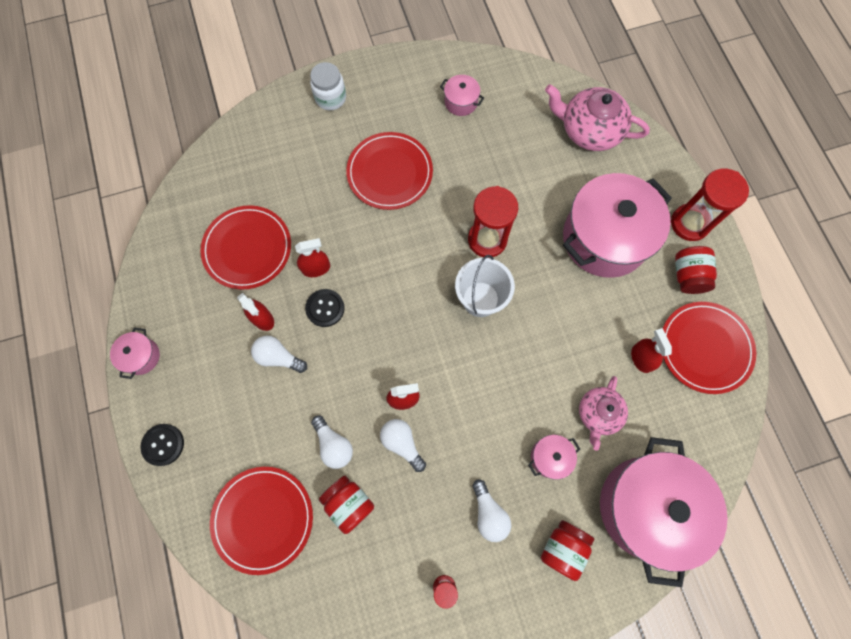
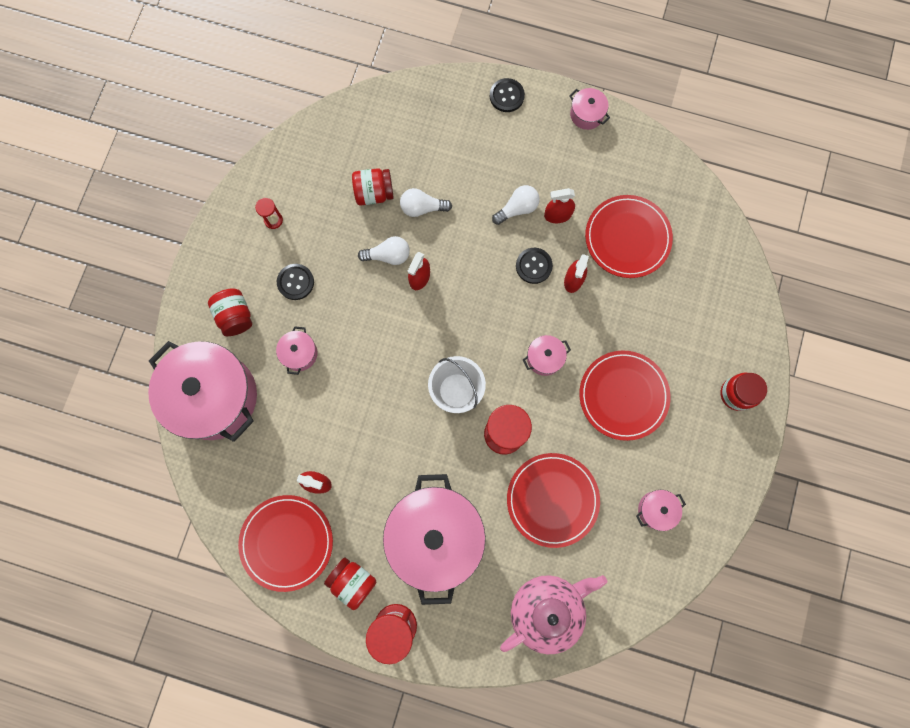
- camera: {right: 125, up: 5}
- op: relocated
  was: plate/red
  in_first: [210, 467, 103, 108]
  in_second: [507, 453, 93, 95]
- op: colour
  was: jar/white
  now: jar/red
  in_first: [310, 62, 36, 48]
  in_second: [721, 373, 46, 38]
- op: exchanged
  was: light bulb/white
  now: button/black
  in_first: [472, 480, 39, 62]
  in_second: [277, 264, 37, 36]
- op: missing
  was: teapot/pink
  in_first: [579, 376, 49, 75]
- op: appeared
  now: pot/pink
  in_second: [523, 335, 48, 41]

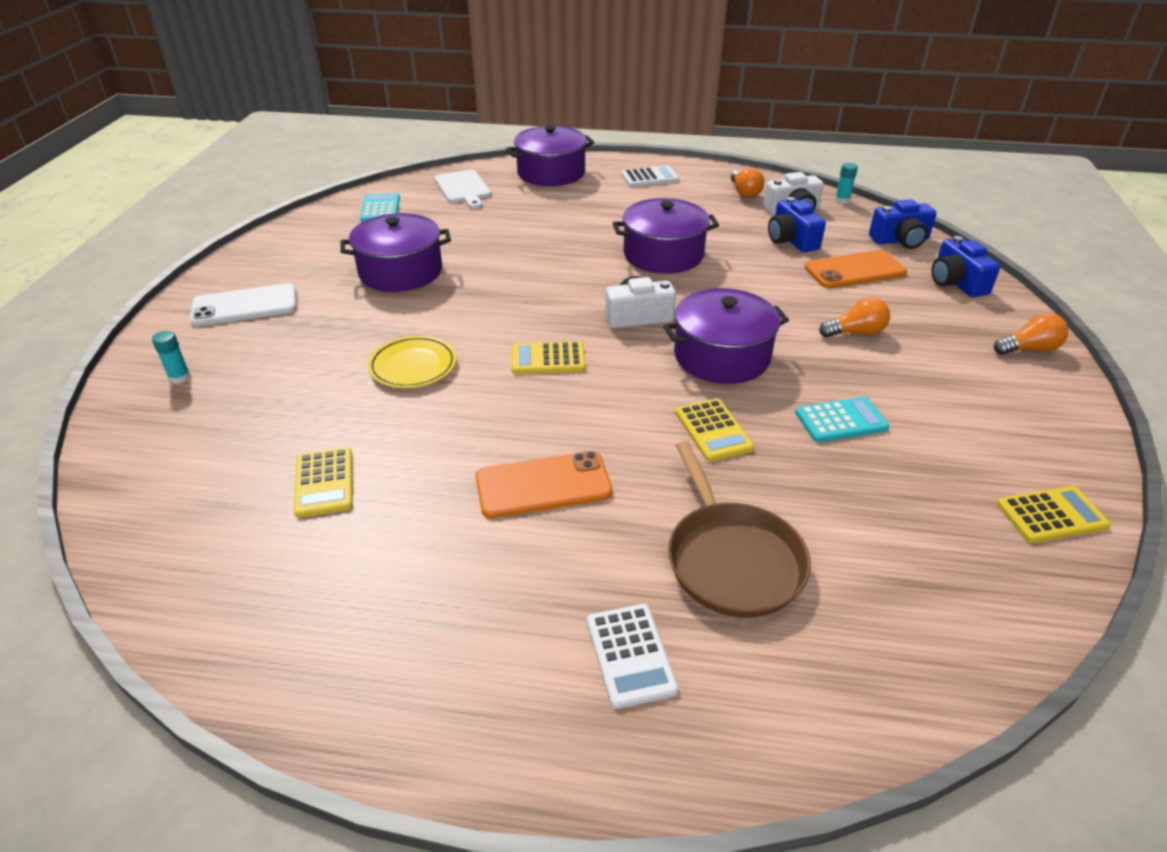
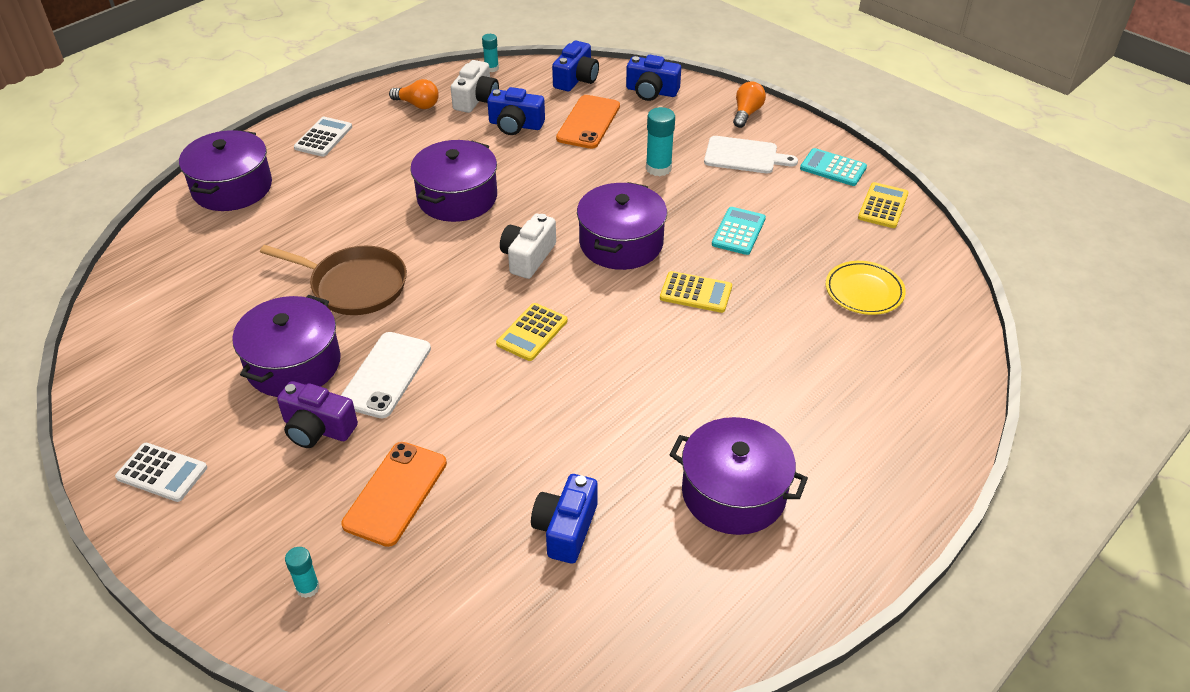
- camera: {right: -55, up: 5}
- op: relocated
  was: phone/white
  in_first: [190, 283, 107, 43]
  in_second: [341, 332, 90, 86]
- op: exchanged
  was: calculator/yellow
  now: camera/blue
  in_first: [294, 447, 59, 71]
  in_second: [531, 474, 67, 90]
- op: relocated
  was: calculator/turquoise
  in_first: [360, 193, 40, 29]
  in_second: [800, 148, 67, 38]
- op: relocated
  was: plate/yellow
  in_first: [368, 336, 88, 52]
  in_second: [826, 261, 80, 54]
- op: relocated
  was: cutting board/white
  in_first: [434, 170, 57, 39]
  in_second: [704, 136, 94, 37]
- op: relocated
  was: phone/orange
  in_first: [476, 451, 137, 67]
  in_second: [341, 442, 106, 105]
- op: relocated
  was: calculator/white
  in_first: [587, 604, 92, 105]
  in_second: [115, 443, 92, 59]
- op: relocated
  was: pan/brown
  in_first: [668, 441, 143, 177]
  in_second: [260, 245, 147, 70]
- op: exchanged
  was: light bulb/orange
  now: glue stick/turquoise
  in_first: [819, 297, 71, 40]
  in_second: [646, 107, 29, 69]
- op: appeared
  now: camera/purple
  in_second: [277, 381, 81, 67]
- op: appeared
  now: pot/purple
  in_second: [670, 417, 138, 118]

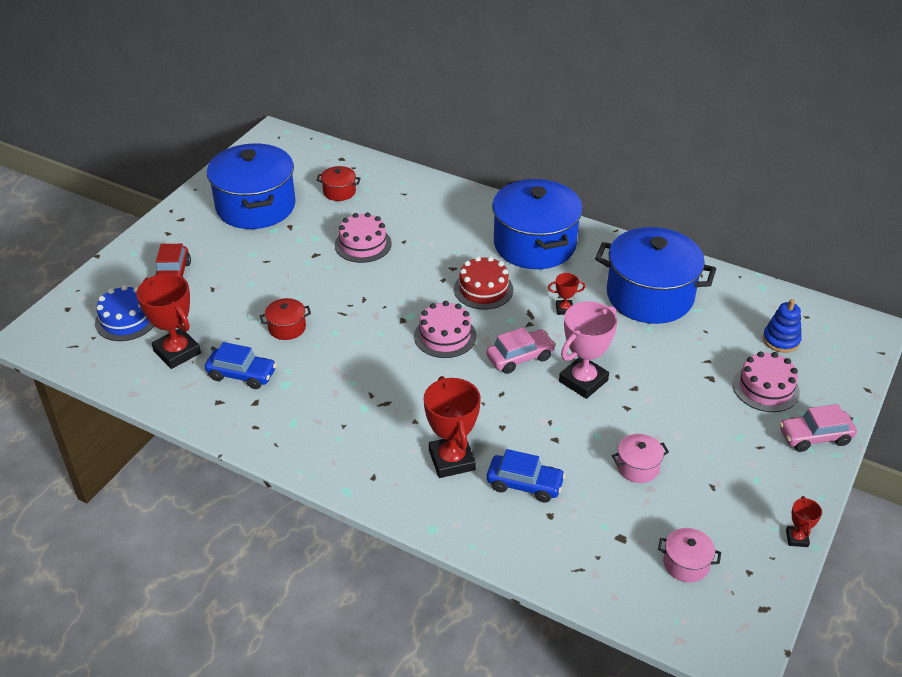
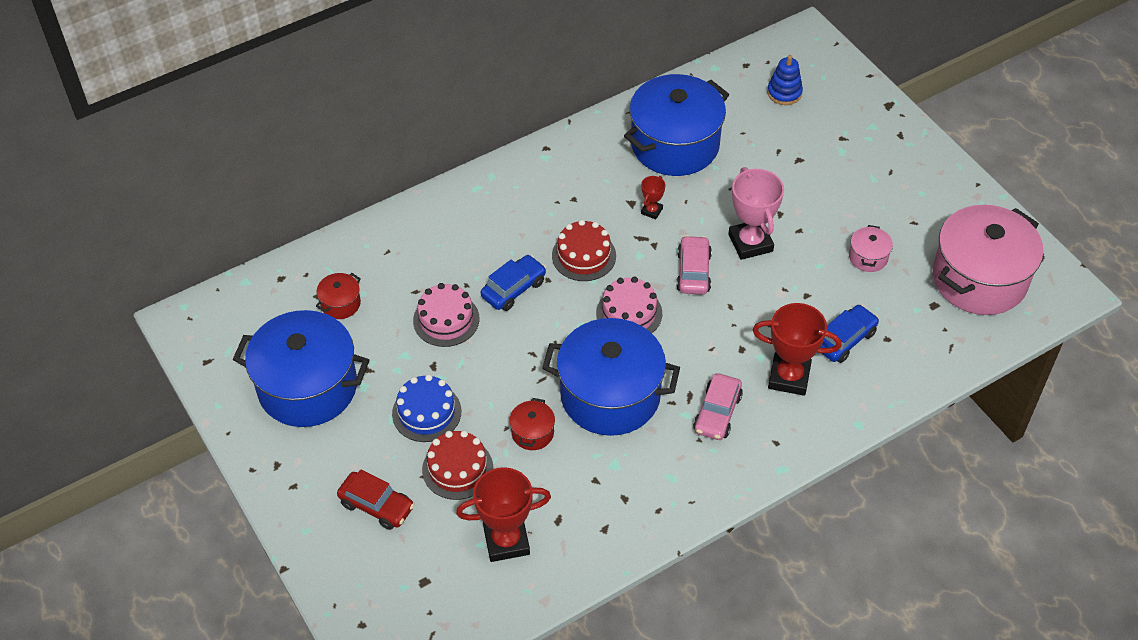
- camera: {right: -60, up: 10}
- op: relocated
  was: cake/blue
  in_first: [95, 285, 59, 56]
  in_second: [392, 374, 69, 68]
- op: relocated
  was: car/blue
  in_first: [205, 342, 72, 47]
  in_second: [481, 255, 65, 56]
- op: relocated
  was: pot/blue
  in_first: [492, 179, 91, 90]
  in_second: [542, 318, 138, 118]
- op: size
  was: pot/pink
  in_first: [658, 528, 63, 54]
  in_second: [933, 205, 111, 110]
  ratio: 2.39
- op: missing
  was: cake/pink
  in_first: [733, 351, 67, 61]
- op: relocated
  was: car/pink
  in_first: [779, 404, 78, 48]
  in_second: [693, 373, 50, 67]
- op: missing
  was: trophy/red
  in_first: [786, 496, 36, 51]
- op: appeared
  now: cake/red
  in_second: [422, 430, 71, 70]

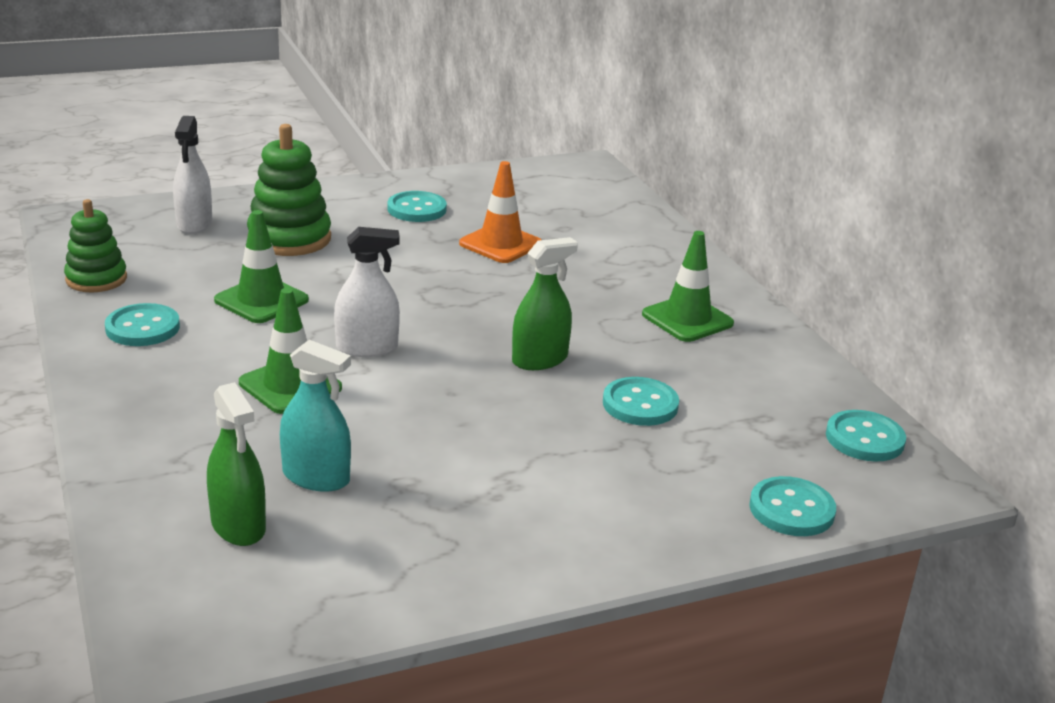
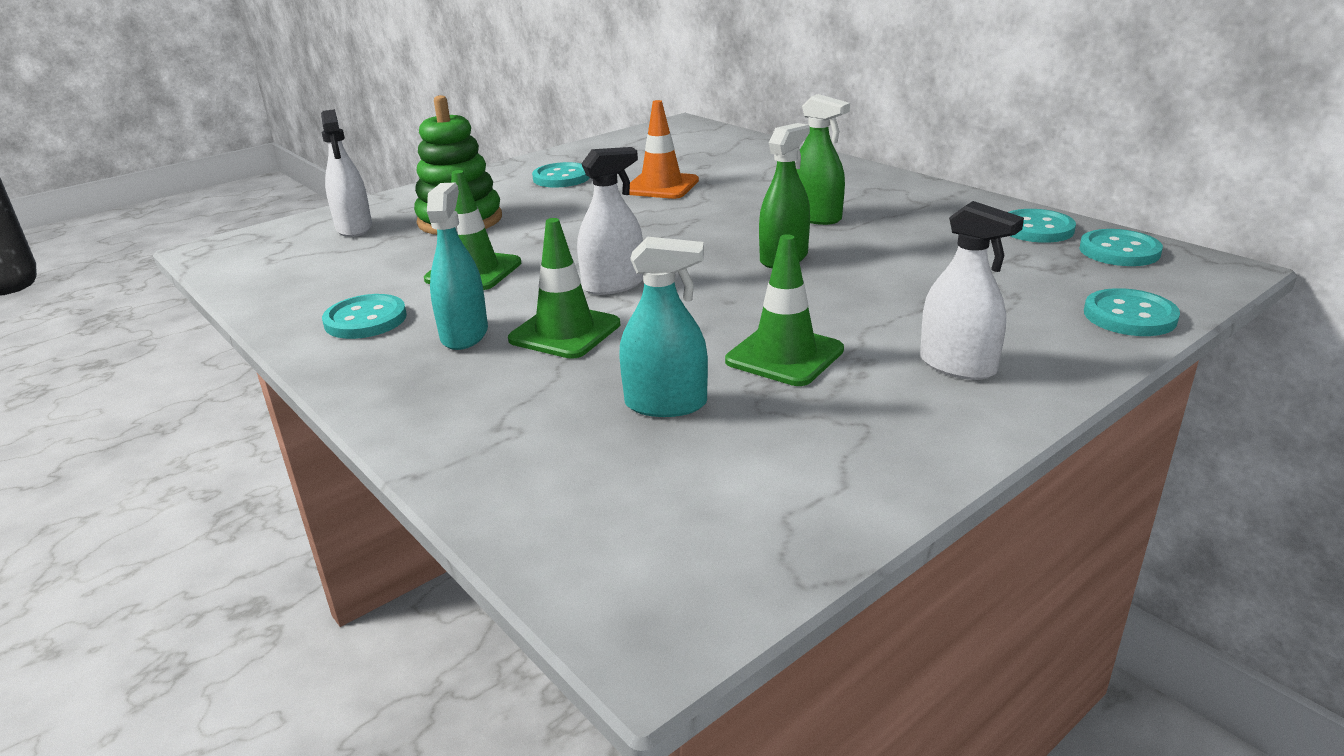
- camera: {right: -15, up: 0}
- op: missing
  was: stacking toy/green
  in_first: [64, 199, 63, 94]
- op: relocated
  was: spray bottle/green
  in_first: [207, 382, 59, 164]
  in_second: [796, 94, 54, 131]
- op: relocated
  was: button/turquoise
  in_first: [603, 377, 76, 49]
  in_second: [1009, 209, 67, 34]
- op: relocated
  was: traffic cone/green
  in_first: [642, 231, 92, 111]
  in_second: [725, 234, 119, 152]
- op: appeared
  now: spray bottle/turquoise
  in_second: [427, 183, 61, 167]
- op: appeared
  now: spray bottle/white
  in_second: [920, 201, 104, 179]

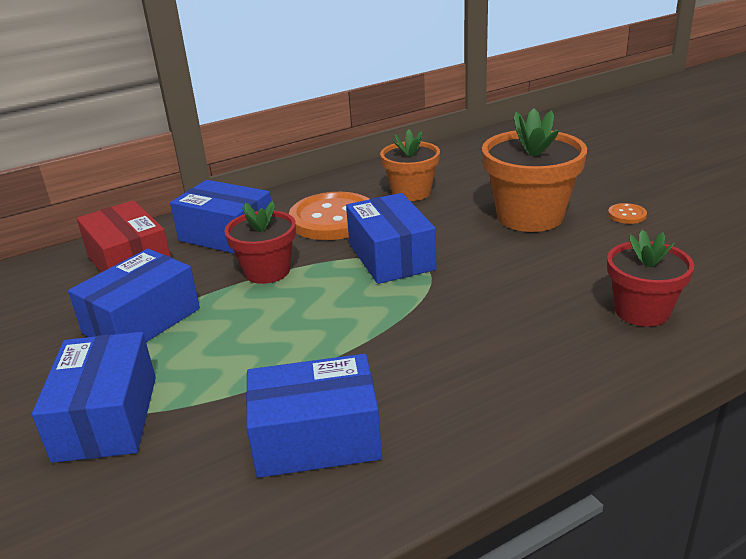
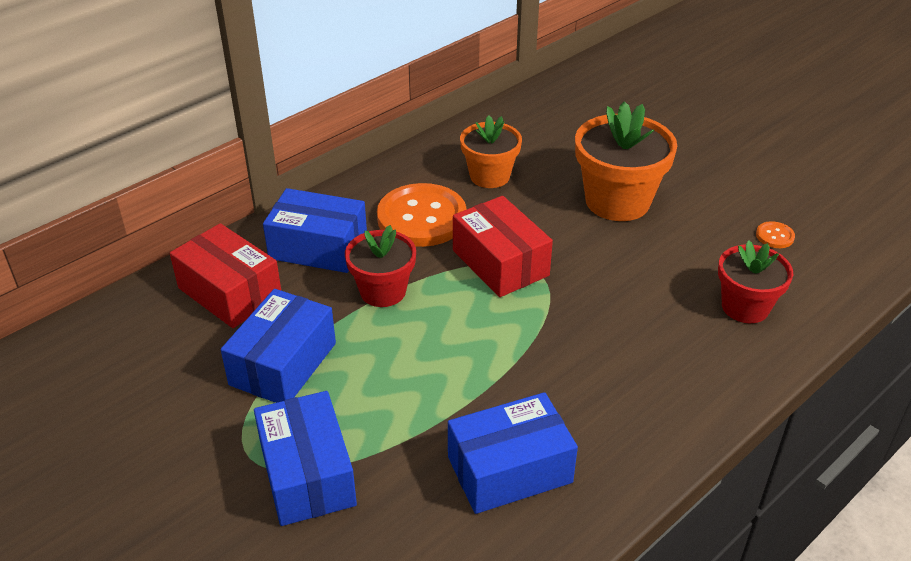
- camera: {right: -15, up: 10}
- op: colour
  was: box/blue
  now: box/red
  in_first: [346, 193, 91, 91]
  in_second: [453, 196, 100, 101]
- op: relocated
  was: button/orange
  in_first: [608, 203, 39, 21]
  in_second: [756, 221, 39, 27]

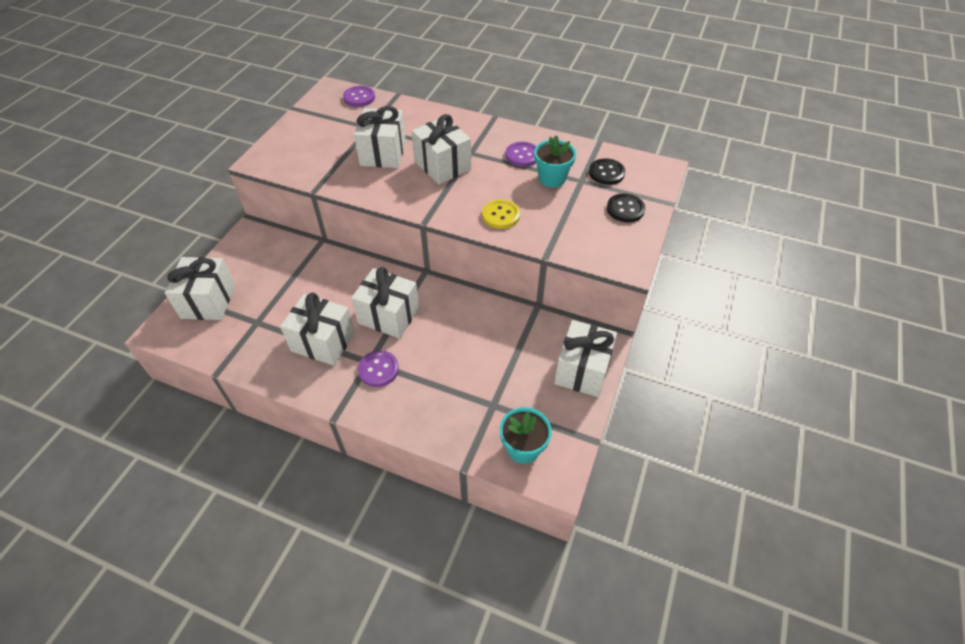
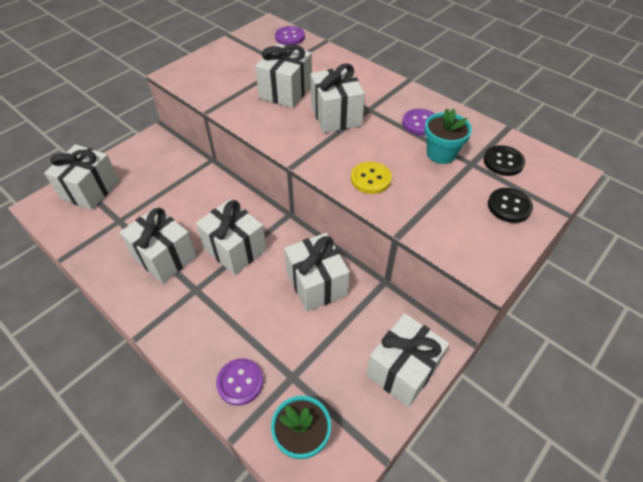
- camera: {right: 20, up: 0}
- op: relocated
  was: button/purple
  in_first: [358, 350, 41, 37]
  in_second: [216, 358, 47, 48]
- op: appeared
  now: gift/white
  in_second: [284, 233, 66, 79]

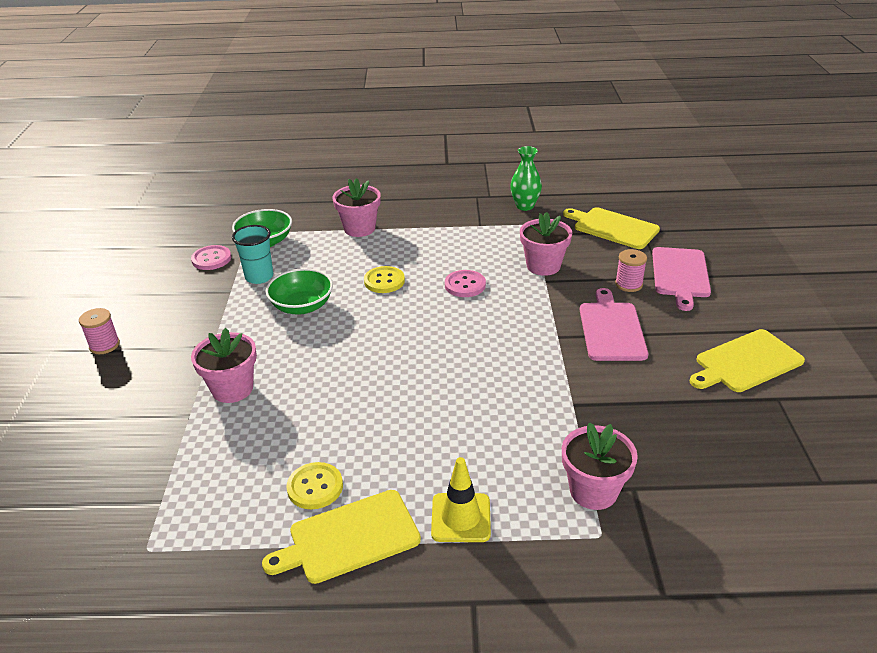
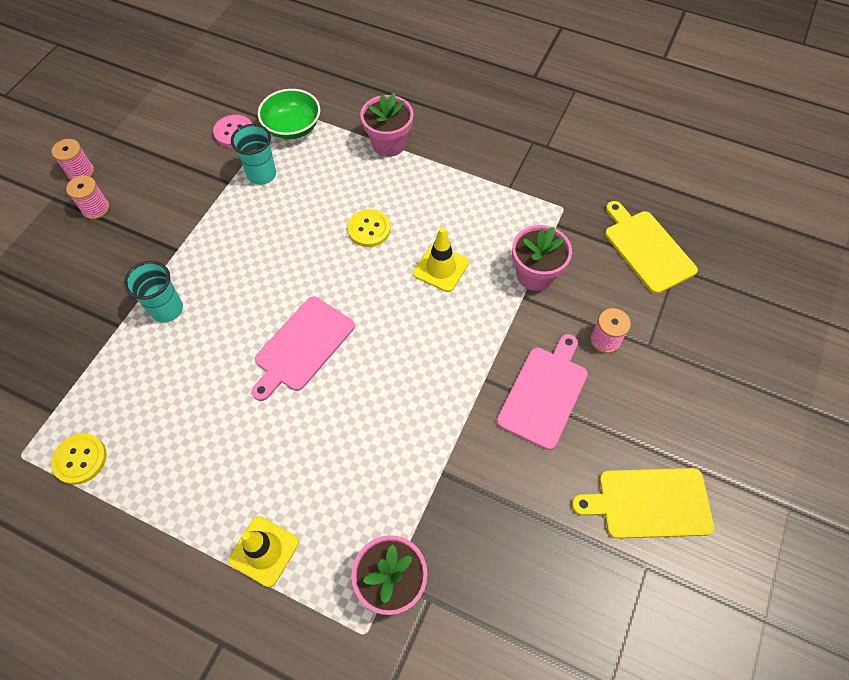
- camera: {right: 25, up: 25}
- op: exchanged
  was: flower pot/pink
  now: cup/turquoise
  in_first: [191, 328, 66, 75]
  in_second: [124, 261, 59, 62]
- op: missing
  was: cutting board/yellow
  in_first: [262, 490, 159, 94]
- op: missing
  was: bowl/green
  in_first: [265, 268, 68, 46]
- op: relocated
  was: button/yellow
  in_first: [286, 462, 57, 47]
  in_second: [51, 433, 56, 52]
- op: exchanged
  was: button/pink
  now: traffic cone/yellow
  in_first: [445, 270, 41, 27]
  in_second: [413, 227, 56, 65]
- op: missing
  was: vase/green
  in_first: [510, 146, 32, 65]
- op: relocated
  was: cutting board/pink
  in_first: [652, 247, 59, 64]
  in_second: [252, 297, 103, 104]
- op: appeared
  now: spool/pink
  in_second: [52, 139, 42, 41]

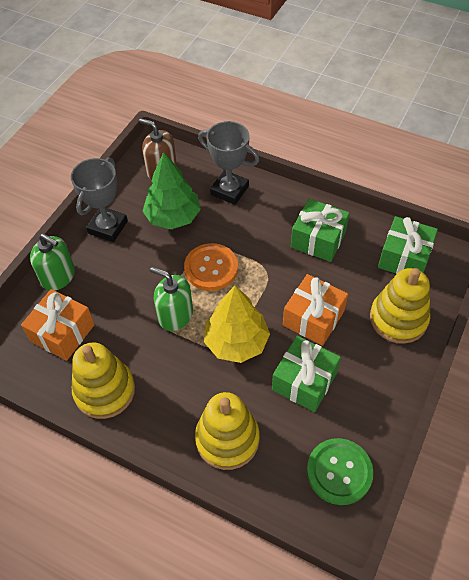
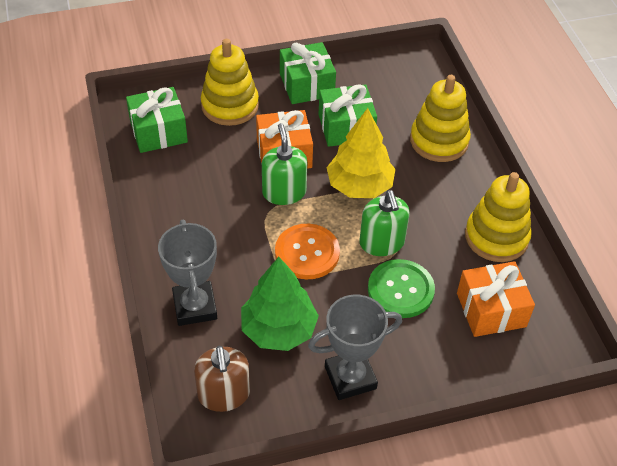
- camera: {right: -135, up: -5}
- op: relocated
  was: soap dispenser/green
  in_first: [30, 233, 45, 58]
  in_second: [262, 123, 45, 82]
- op: relocated
  was: gift/green
  in_first: [291, 199, 59, 63]
  in_second: [280, 42, 56, 62]
- op: relocated
  was: button/green
  in_first: [307, 438, 67, 67]
  in_second: [368, 259, 67, 59]

